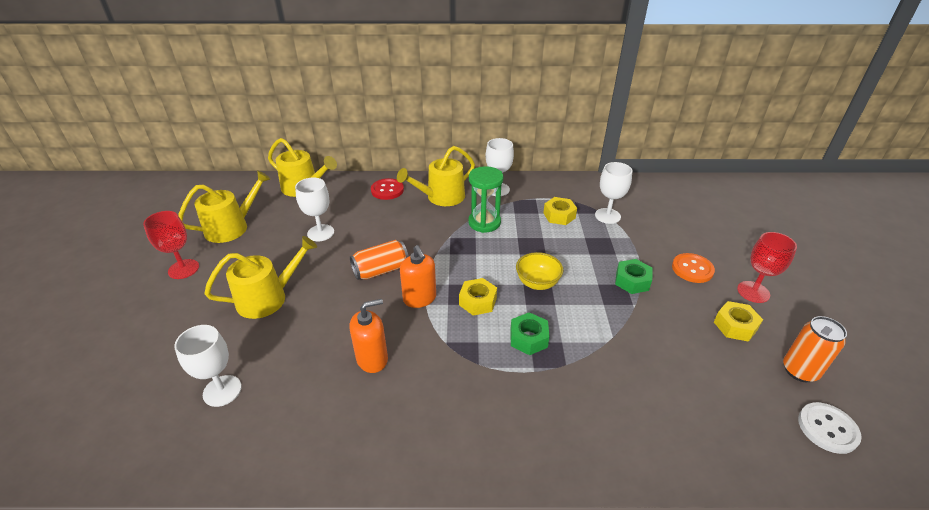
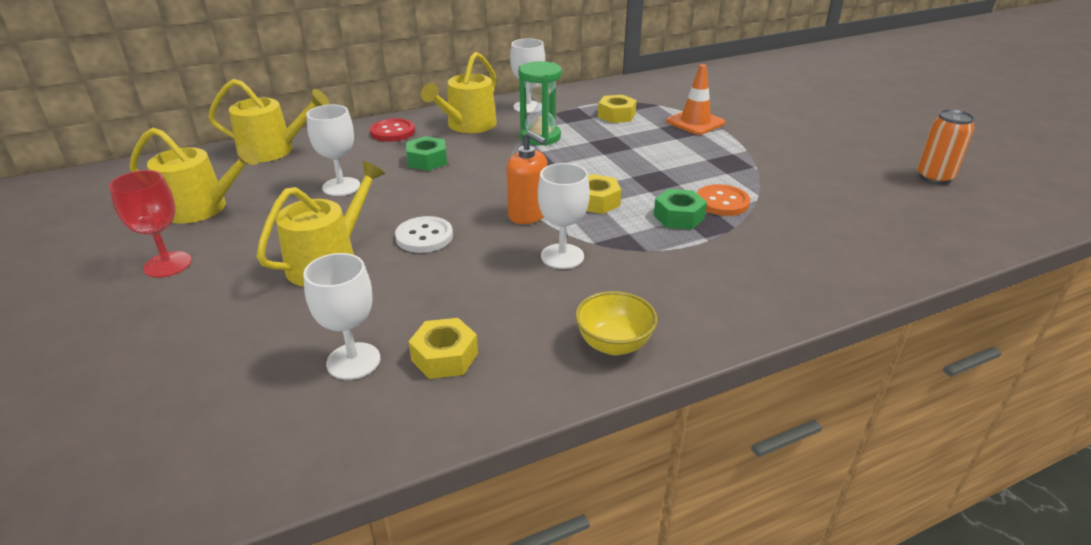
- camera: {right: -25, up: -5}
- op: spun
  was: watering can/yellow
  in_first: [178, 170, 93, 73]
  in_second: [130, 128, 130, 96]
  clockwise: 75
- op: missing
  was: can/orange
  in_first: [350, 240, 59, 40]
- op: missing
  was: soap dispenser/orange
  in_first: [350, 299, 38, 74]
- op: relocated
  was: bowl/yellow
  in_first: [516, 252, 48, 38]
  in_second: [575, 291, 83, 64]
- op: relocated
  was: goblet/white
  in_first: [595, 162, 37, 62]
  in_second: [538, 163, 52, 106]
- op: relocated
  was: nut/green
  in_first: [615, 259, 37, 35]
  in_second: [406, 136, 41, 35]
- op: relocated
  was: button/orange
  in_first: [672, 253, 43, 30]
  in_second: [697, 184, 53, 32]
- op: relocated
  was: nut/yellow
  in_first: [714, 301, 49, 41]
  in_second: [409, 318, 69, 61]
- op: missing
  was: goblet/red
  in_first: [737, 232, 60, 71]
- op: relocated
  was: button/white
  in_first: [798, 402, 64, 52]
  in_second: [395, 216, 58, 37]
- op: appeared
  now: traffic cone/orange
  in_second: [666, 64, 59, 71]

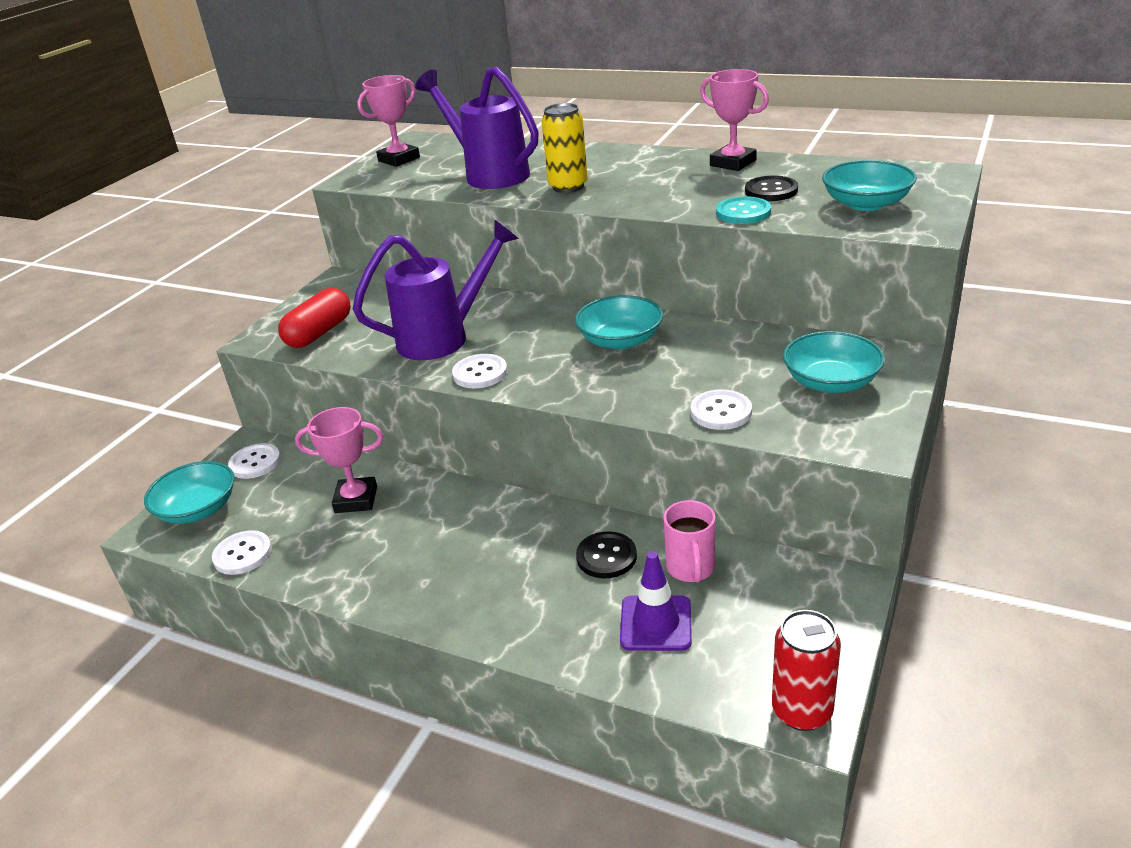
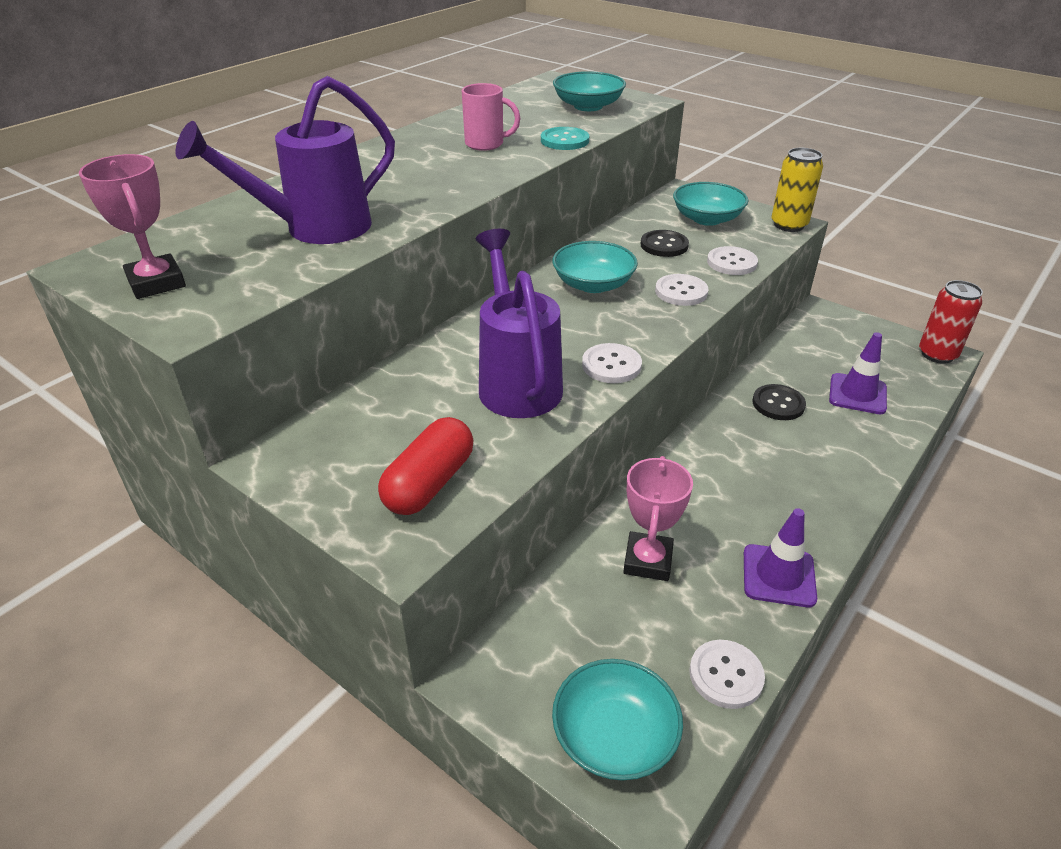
- camera: {right: -80, up: 5}
- op: relocated
  was: button/white
  in_first: [228, 443, 53, 36]
  in_second: [655, 274, 53, 32]
- op: spun
  was: capsule/red
  in_first: [278, 288, 73, 60]
  in_second: [378, 417, 96, 98]
  clockwise: 75
- op: relocated
  was: can/yellow
  in_first: [541, 103, 47, 90]
  in_second: [771, 148, 52, 84]
- op: relocated
  was: mug/pink
  in_first: [663, 500, 53, 83]
  in_second: [462, 83, 59, 68]
- op: missing
  was: trophy/pink
  in_first: [700, 69, 69, 102]
- op: relocated
  was: button/black
  in_first: [745, 176, 53, 25]
  in_second: [641, 230, 48, 27]
- op: appeared
  now: traffic cone/purple
  in_second: [744, 508, 73, 100]

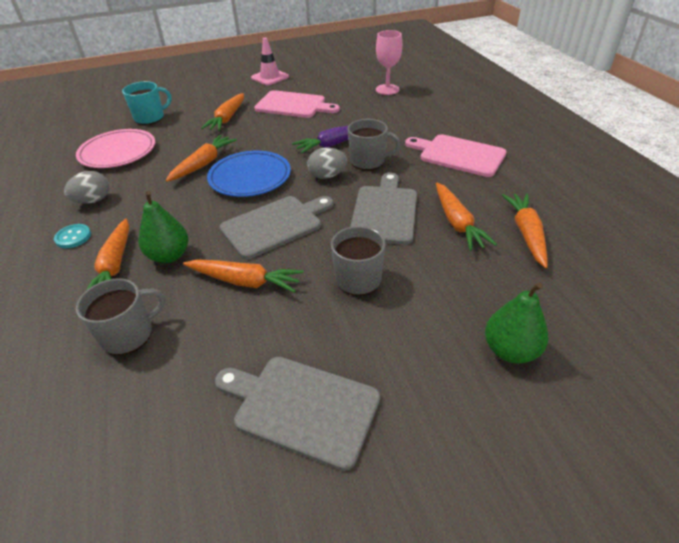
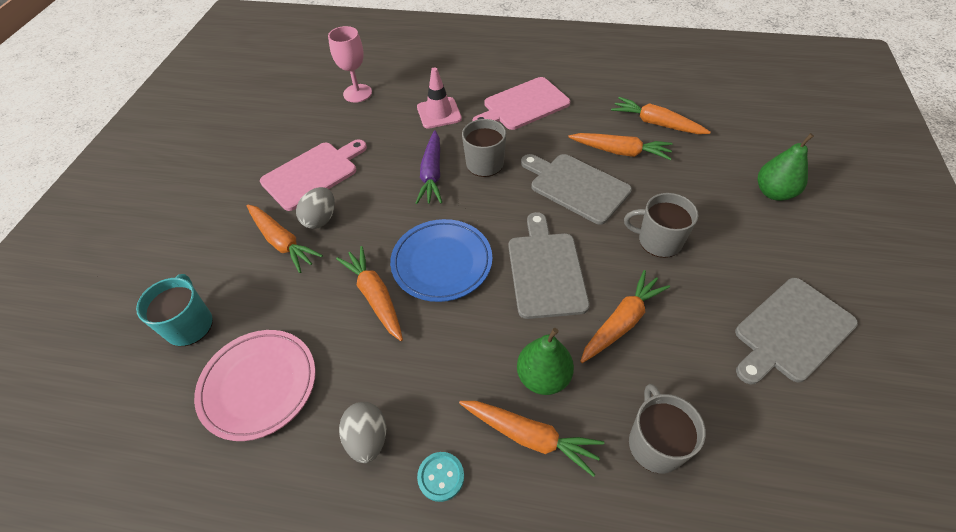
- camera: {right: -60, up: 10}
- op: relocated
  was: traffic cone/pink
  in_first: [251, 38, 38, 47]
  in_second: [417, 67, 45, 62]
- op: relocated
  was: egg/grey
  in_first: [307, 148, 40, 31]
  in_second: [296, 187, 39, 42]

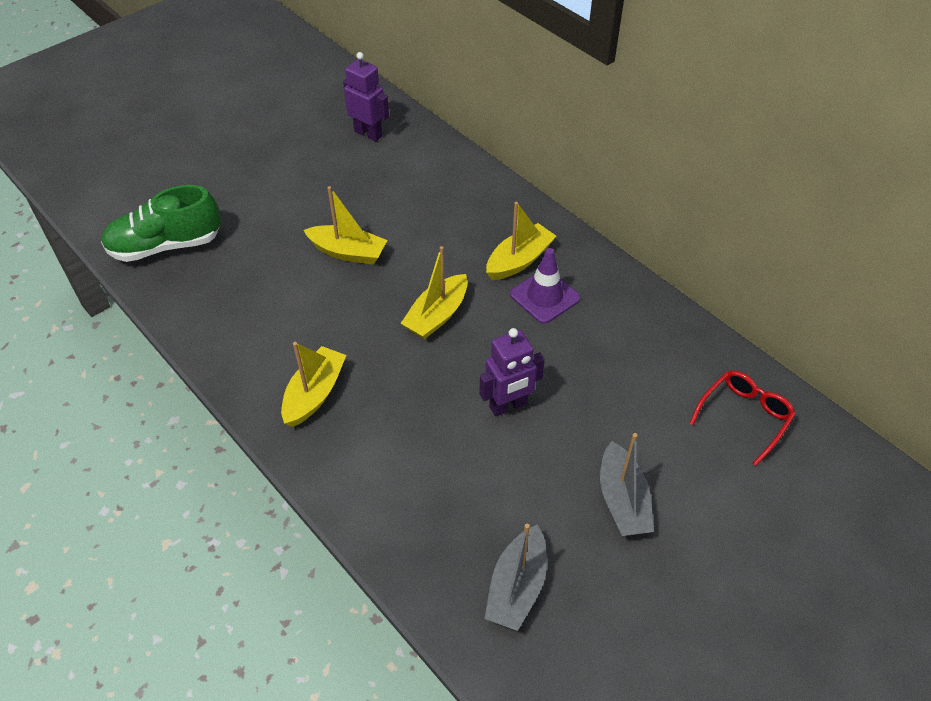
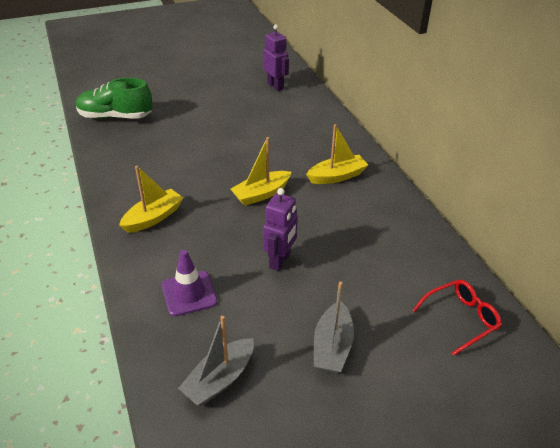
- camera: {right: 20, up: -10}
- op: missing
  was: boat/yellow
  in_first: [304, 186, 83, 79]
- op: spun
  was: robot/purple
  in_first: [480, 328, 65, 89]
  in_second: [263, 188, 35, 83]
  clockwise: -60
- op: relocated
  was: traffic cone/purple
  in_first: [510, 248, 70, 76]
  in_second: [162, 250, 55, 66]

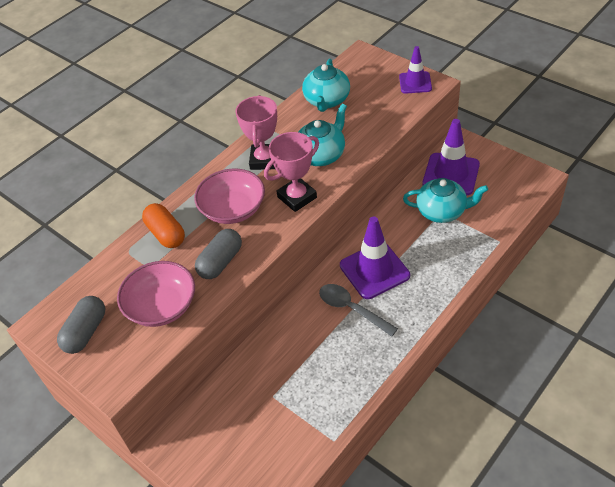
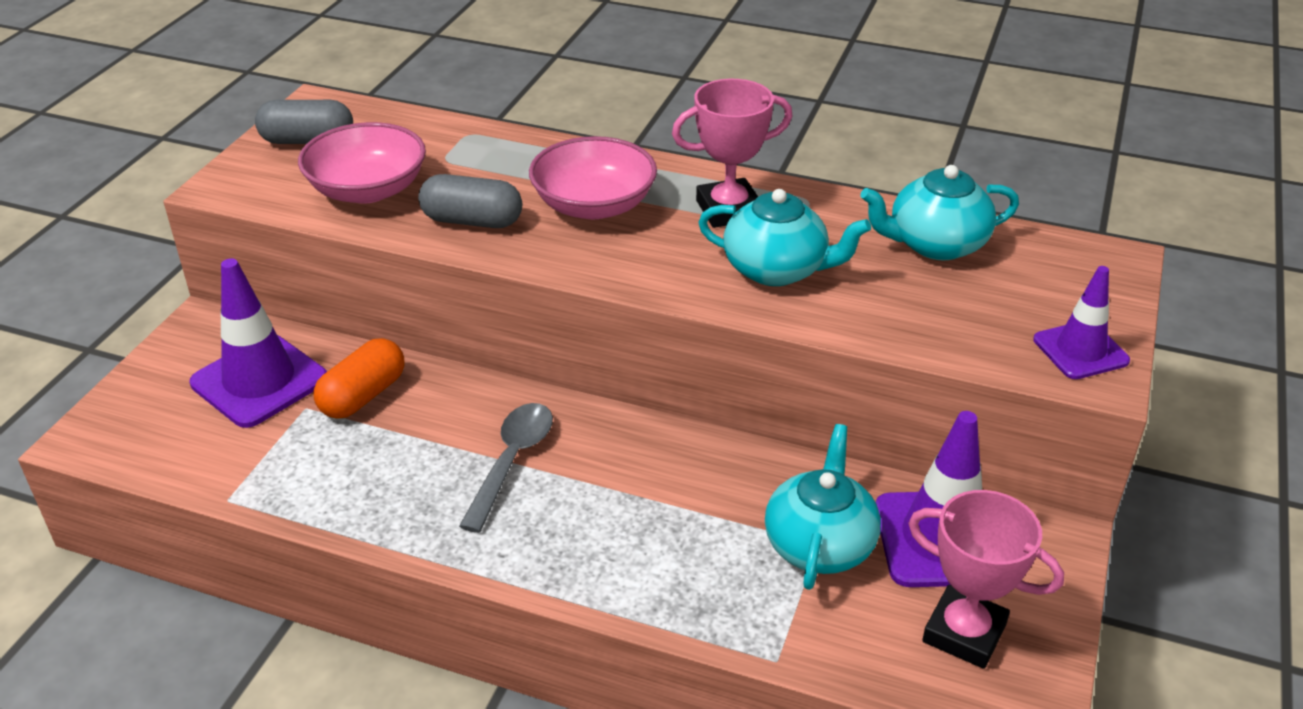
- camera: {right: 65, up: -10}
- op: relocated
  was: capsule/orange
  in_first: [142, 203, 43, 45]
  in_second: [314, 338, 90, 81]
- op: relocated
  was: trophy/pink
  in_first: [264, 132, 55, 80]
  in_second: [908, 490, 156, 179]
- op: relocated
  was: traffic cone/purple
  in_first: [340, 216, 70, 83]
  in_second: [190, 258, 137, 170]
- op: spun
  was: teapot/turquoise
  in_first: [403, 178, 85, 45]
  in_second: [765, 424, 116, 166]
  clockwise: -150

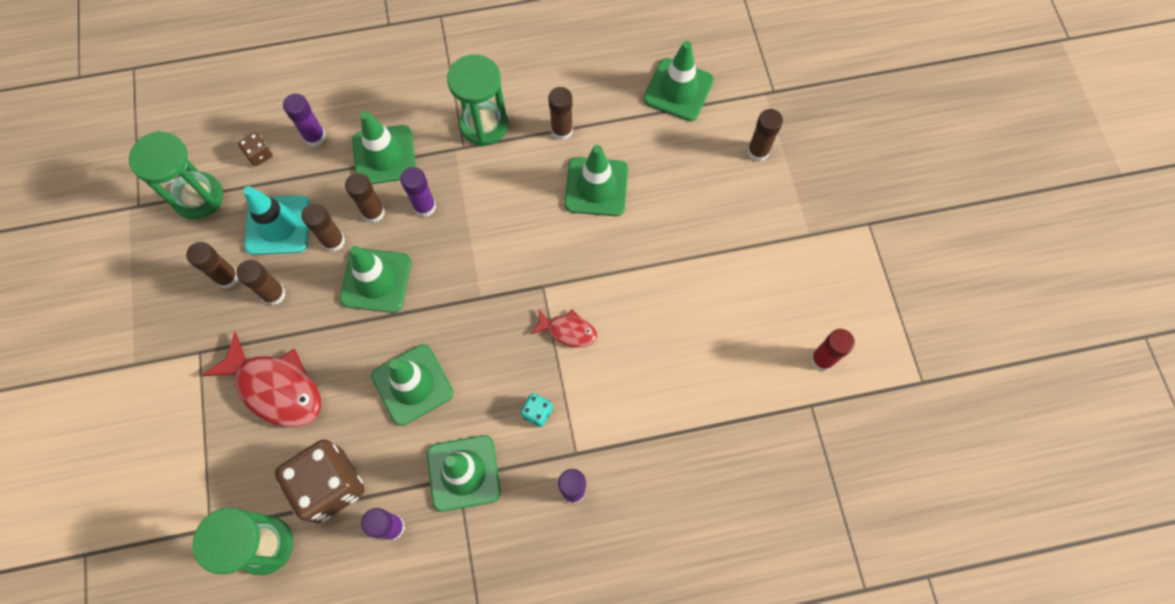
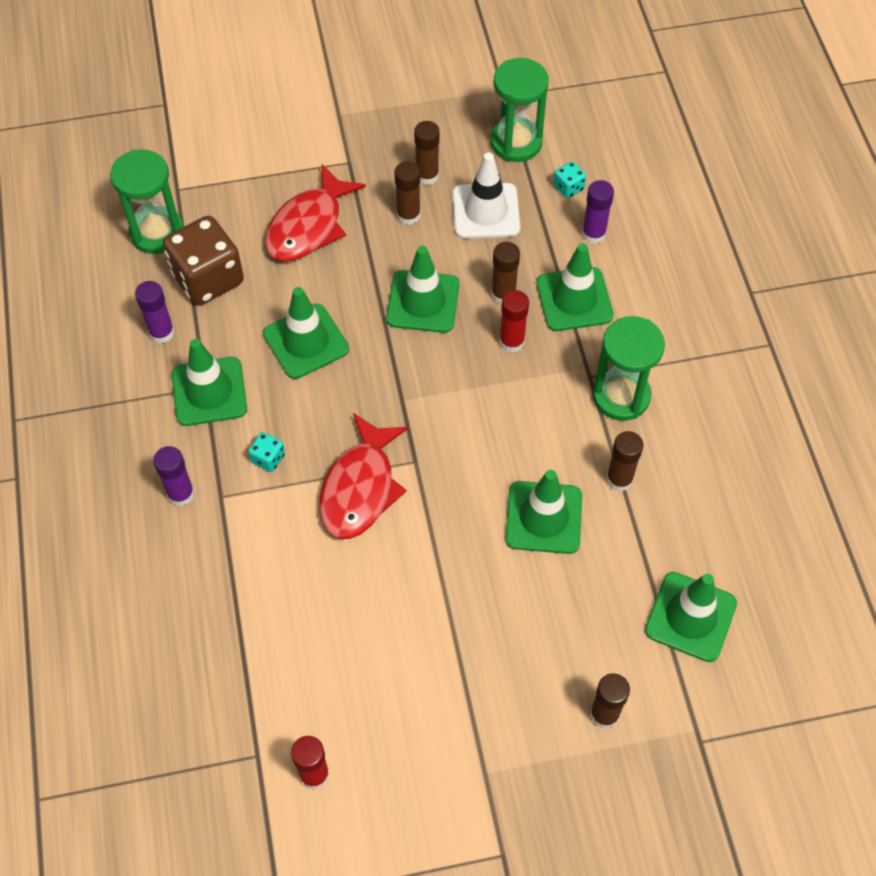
- camera: {right: 90, up: -10}
- op: colour
  was: dice/brown
  now: dice/turquoise
  in_first: [238, 132, 35, 34]
  in_second: [554, 161, 32, 37]
- op: colour
  was: traffic cone/turquoise
  now: traffic cone/white
  in_first: [243, 186, 67, 69]
  in_second: [452, 153, 68, 86]
- op: missing
  was: glue stick/brown
  in_first: [301, 203, 44, 49]
- op: colour
  was: glue stick/purple
  now: glue stick/red
  in_first: [400, 167, 36, 50]
  in_second: [499, 290, 30, 62]
- op: size
  was: fish/red
  in_first: [531, 310, 66, 37]
  in_second: [319, 413, 90, 126]
  ratio: 1.88

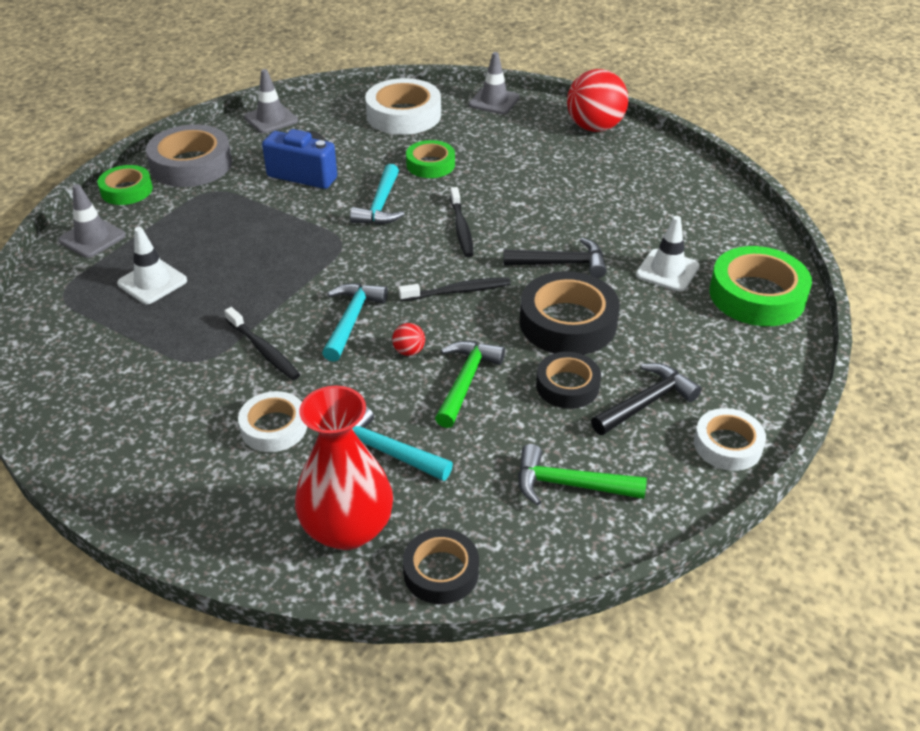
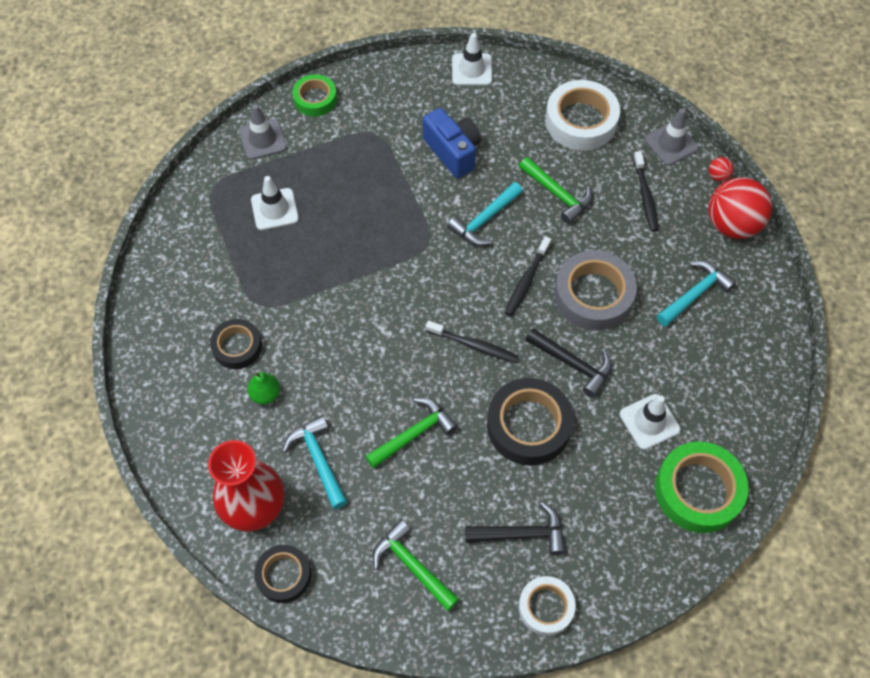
- camera: {right: 35, up: 20}
- op: relocated
  was: tape/grey
  in_first: [146, 124, 86, 63]
  in_second: [554, 250, 83, 81]
- op: relocated
  was: toothbrush/black
  in_first: [224, 307, 76, 73]
  in_second: [633, 151, 26, 81]
- op: exchanged
  was: tape/white
  now: pear/green
  in_first: [238, 391, 69, 61]
  in_second: [248, 372, 32, 32]
- op: colour
  was: traffic cone/grey
  now: traffic cone/white
  in_first: [244, 69, 54, 64]
  in_second: [452, 33, 40, 53]
- op: relocated
  was: hammer/turquoise
  in_first: [322, 283, 66, 79]
  in_second: [657, 261, 79, 66]
- op: relocated
  was: ball/red
  in_first: [392, 323, 33, 33]
  in_second: [708, 157, 26, 25]
- op: exchanged
  was: tape/green
  now: hammer/green
  in_first: [406, 140, 49, 38]
  in_second: [519, 157, 73, 67]
- op: relocated
  was: tape/black
  in_first: [536, 352, 65, 57]
  in_second: [210, 319, 52, 50]

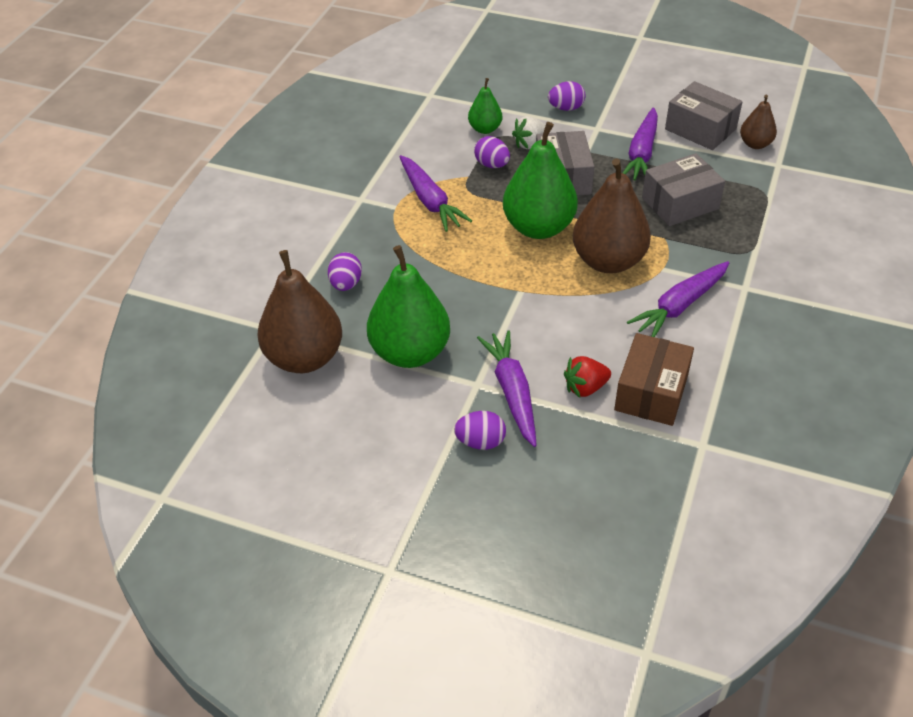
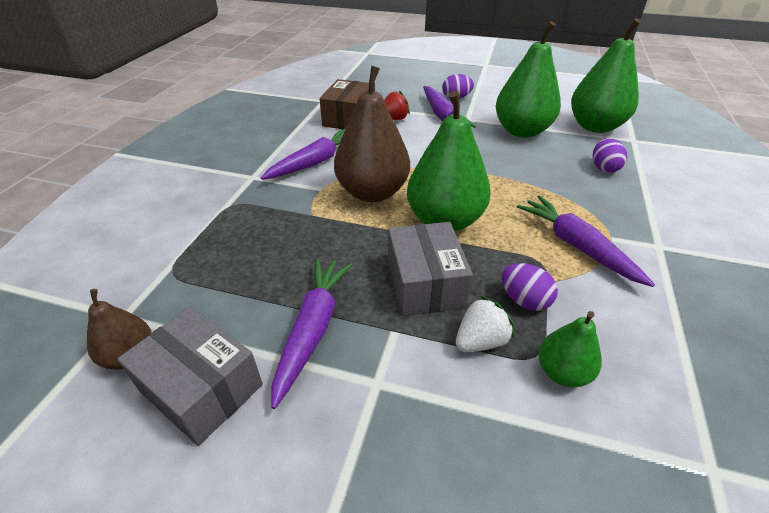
- camera: {right: 175, up: -5}
- op: colour
  was: pear/brown
  now: pear/green
  in_first: [257, 250, 85, 123]
  in_second: [571, 18, 70, 115]
- op: missing
  was: egg/purple
  in_first: [548, 81, 38, 30]
- op: missing
  was: box/grey
  in_first: [642, 153, 83, 73]

